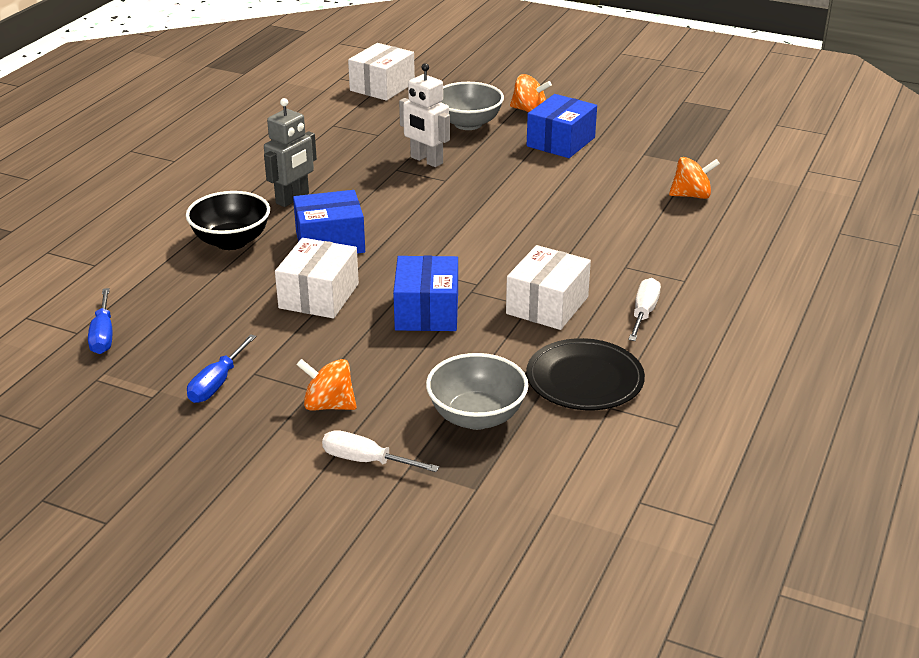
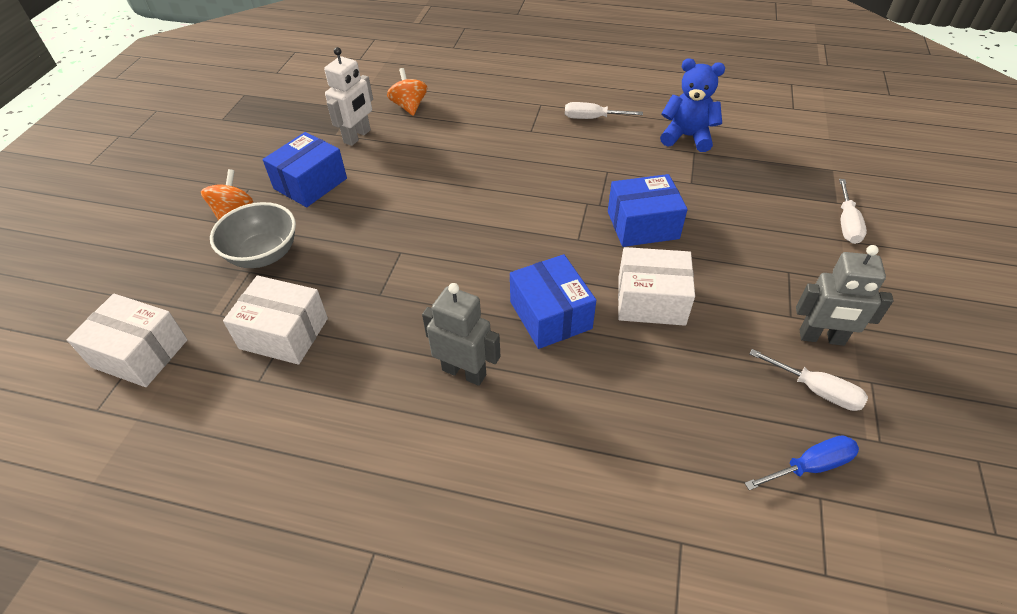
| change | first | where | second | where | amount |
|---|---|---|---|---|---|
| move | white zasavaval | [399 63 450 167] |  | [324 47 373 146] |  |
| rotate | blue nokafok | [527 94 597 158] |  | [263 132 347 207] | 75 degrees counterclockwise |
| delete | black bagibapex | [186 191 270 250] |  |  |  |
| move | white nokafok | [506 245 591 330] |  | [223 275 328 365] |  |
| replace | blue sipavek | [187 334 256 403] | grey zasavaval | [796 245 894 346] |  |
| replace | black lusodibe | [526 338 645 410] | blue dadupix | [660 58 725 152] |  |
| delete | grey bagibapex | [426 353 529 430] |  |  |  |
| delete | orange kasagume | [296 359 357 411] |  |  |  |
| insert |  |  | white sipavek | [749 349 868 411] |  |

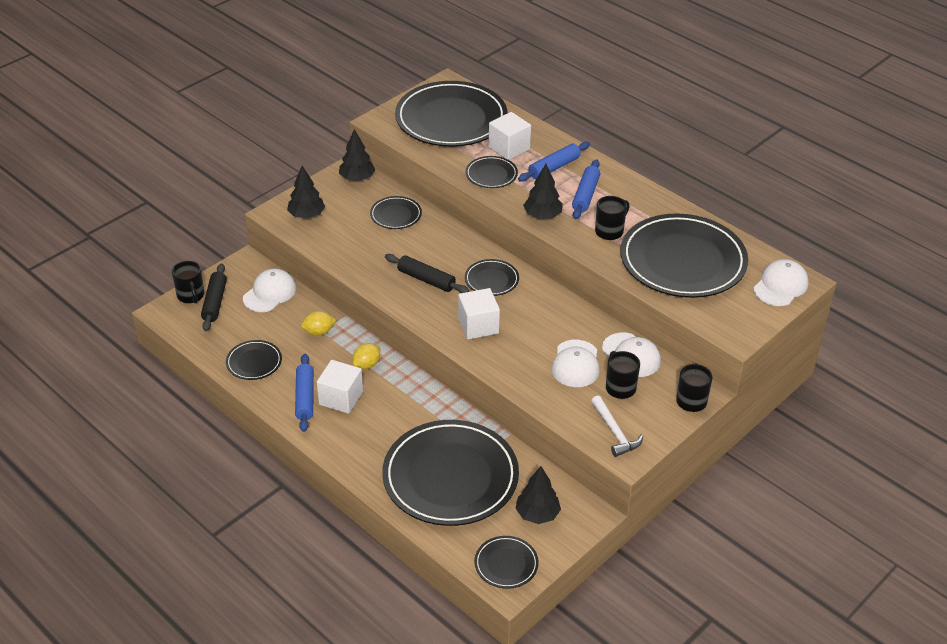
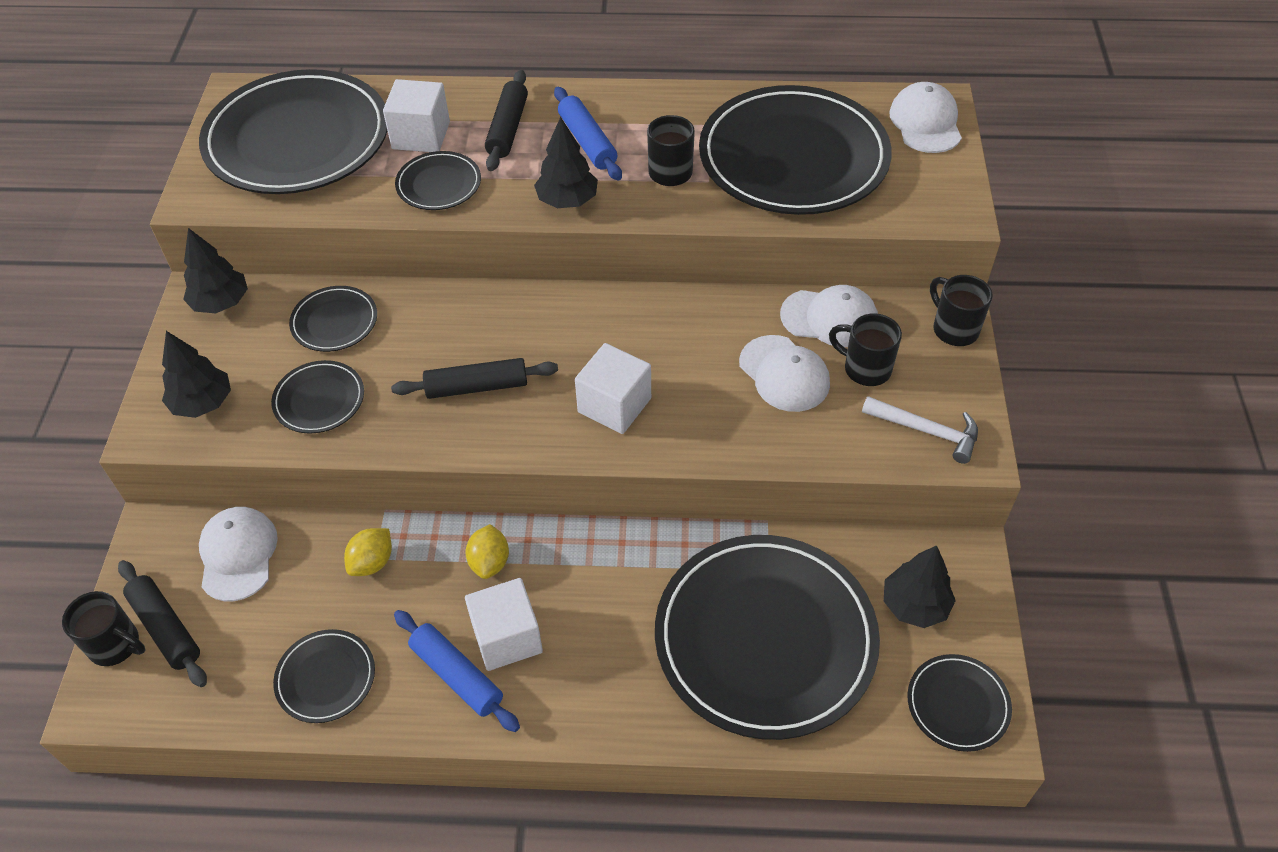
| change | first | where | second | where | amount |
|---|---|---|---|---|---|
| recolor | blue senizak | [518 142 590 182] | black senizak | [485 70 528 171] |  |
| move | black lusodibe | [465 259 519 296] |  | [271 360 364 433] |  |

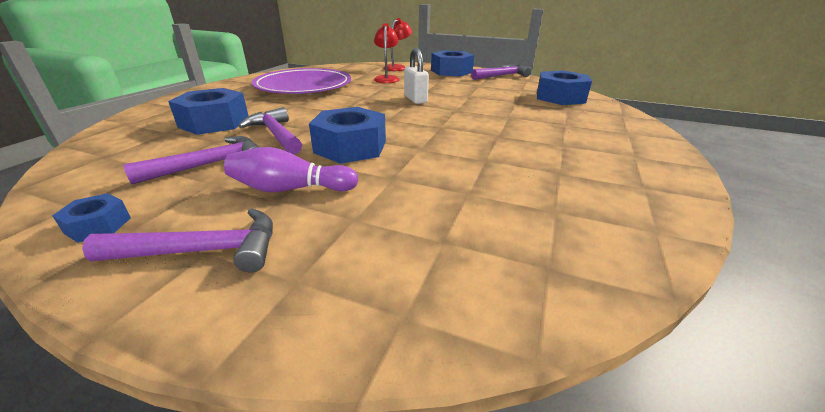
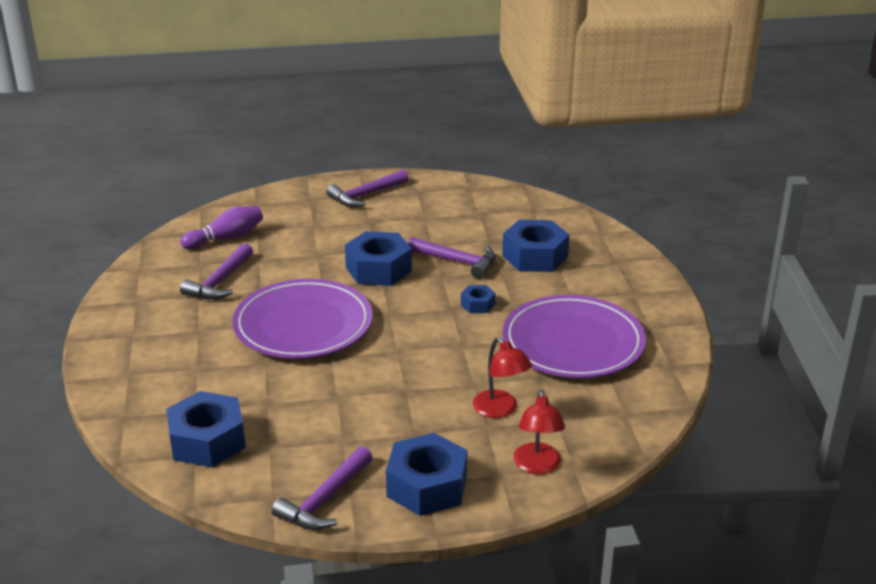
| change | first | where | second | where | amount |
|---|---|---|---|---|---|
| delete | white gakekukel | [404 48 429 104] |  |  |  |
| move | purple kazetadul | [123 136 259 184] |  | [180 243 253 299] |  |
| move | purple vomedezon | [224 147 359 192] |  | [180 206 263 249] |  |
| move | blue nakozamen | [52 193 131 243] |  | [461 285 496 313] |  |
| insert |  |  | purple lusodibe | [232 279 373 359] |  |

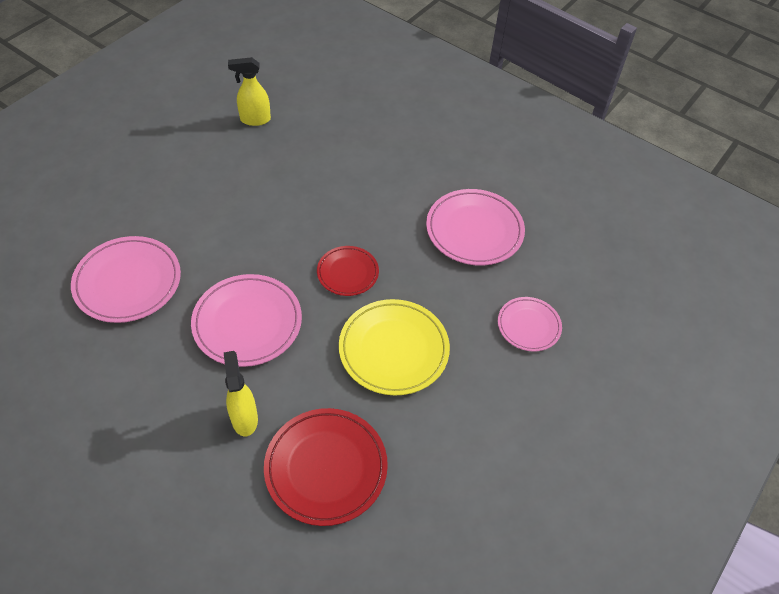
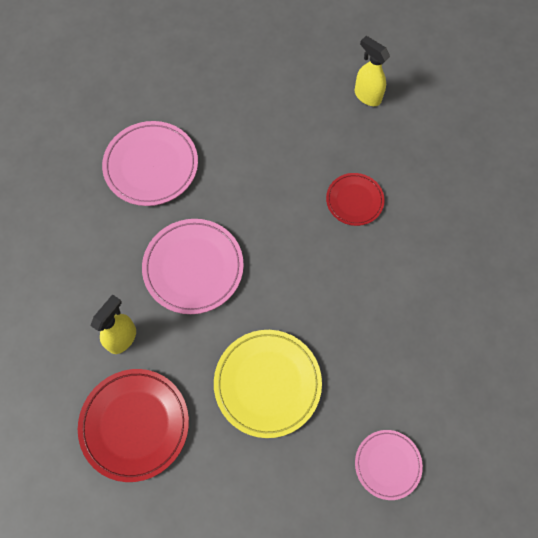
| change | first | where | second | where | amount |
|---|---|---|---|---|---|
| delete | pink lusodibe | [426 189 525 266] |  |  |  |
| move | red lusodibe | [317 246 379 296] |  | [326 173 385 226] |  |

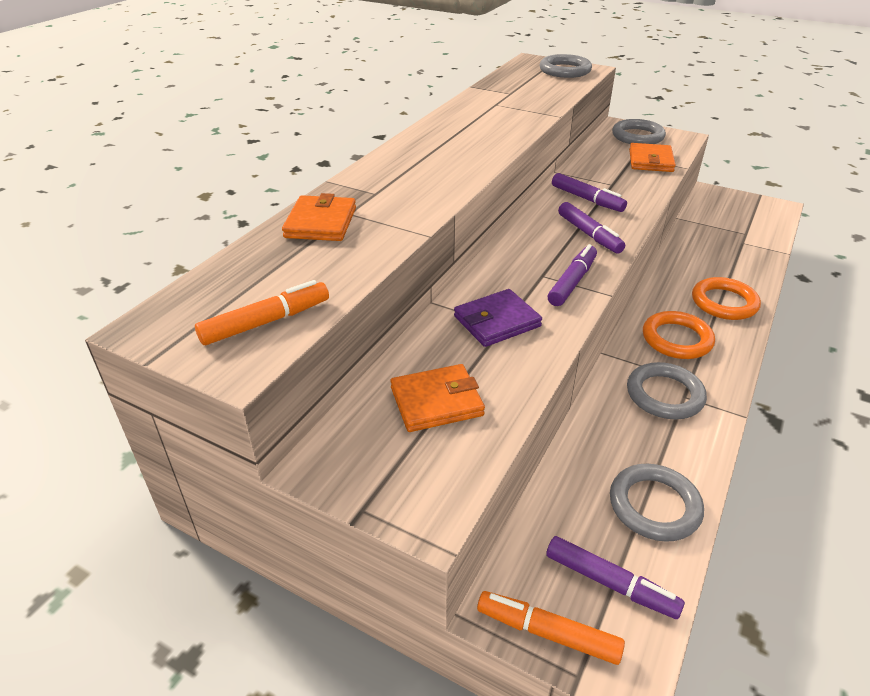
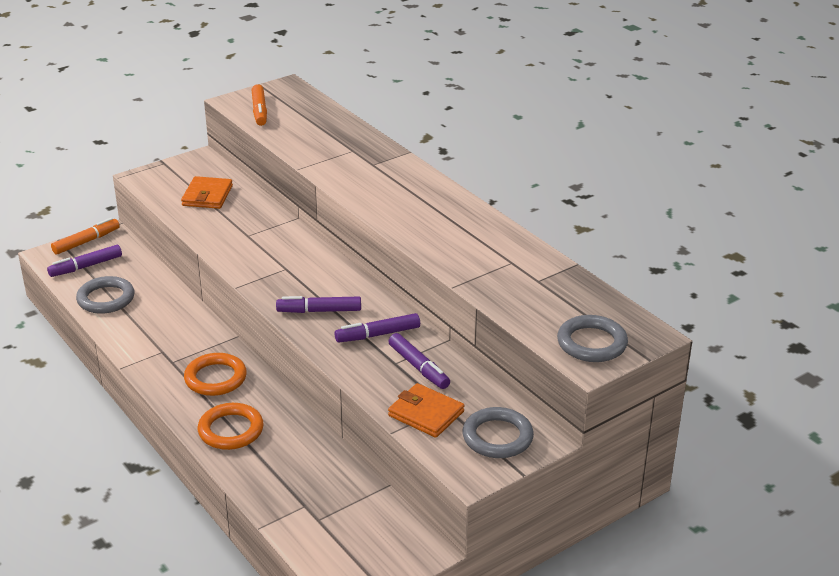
| change | first | where | second | where | amount |
|---|---|---|---|---|---|
| delete | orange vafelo | [282 193 356 241] |  |  |  |
| move | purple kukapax | [548 244 597 306] |  | [388 333 450 389] |  |
| delete | purple vafelo | [454 289 542 347] |  |  |  |
| delete | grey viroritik | [627 362 707 419] |  |  |  |

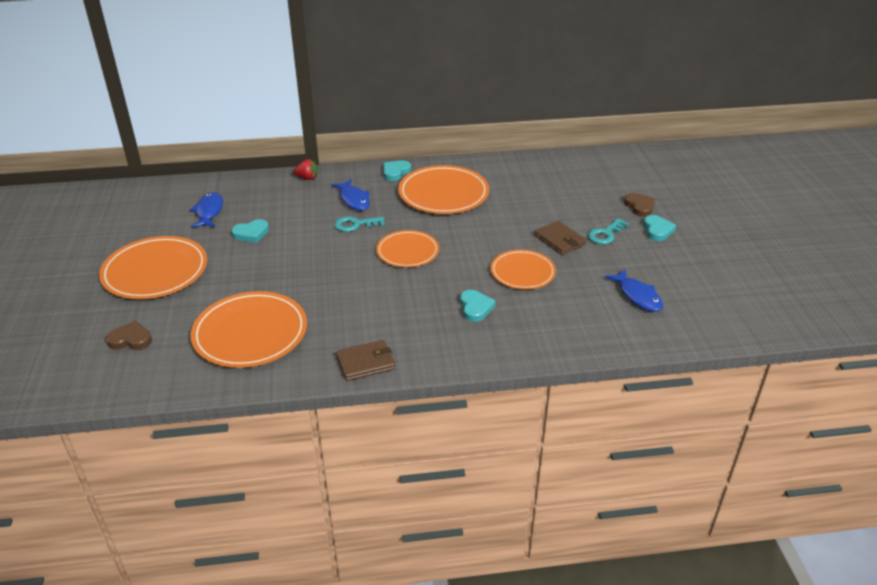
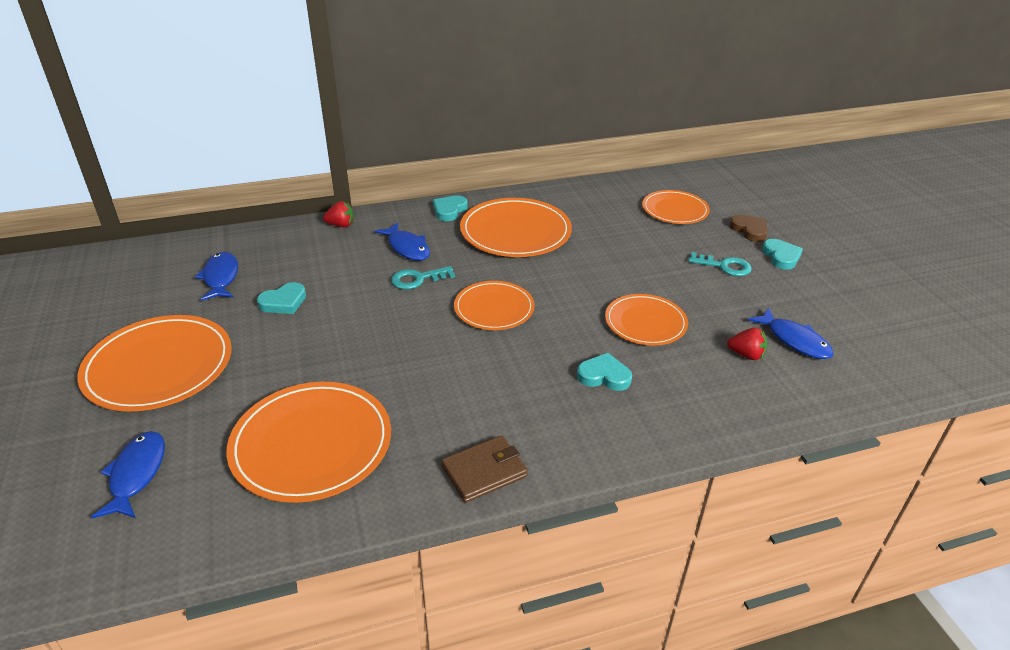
| change | first | where | second | where | amount |
|---|---|---|---|---|---|
| rotate | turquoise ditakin | [588 218 629 244] |  | [689 252 752 276] | 105 degrees counterclockwise |
| delete | brown vafelo | [535 221 586 255] |  |  |  |
| rotate | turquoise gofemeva | [460 290 495 322] |  | [577 353 632 391] | 60 degrees counterclockwise |
| replace | brown gofemeva | [105 321 152 350] | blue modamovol | [91 431 165 519] |  |
| insert |  |  | orange lusodibe | [642 190 710 224] |  |
| insert |  |  | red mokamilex | [727 328 768 360] |  |

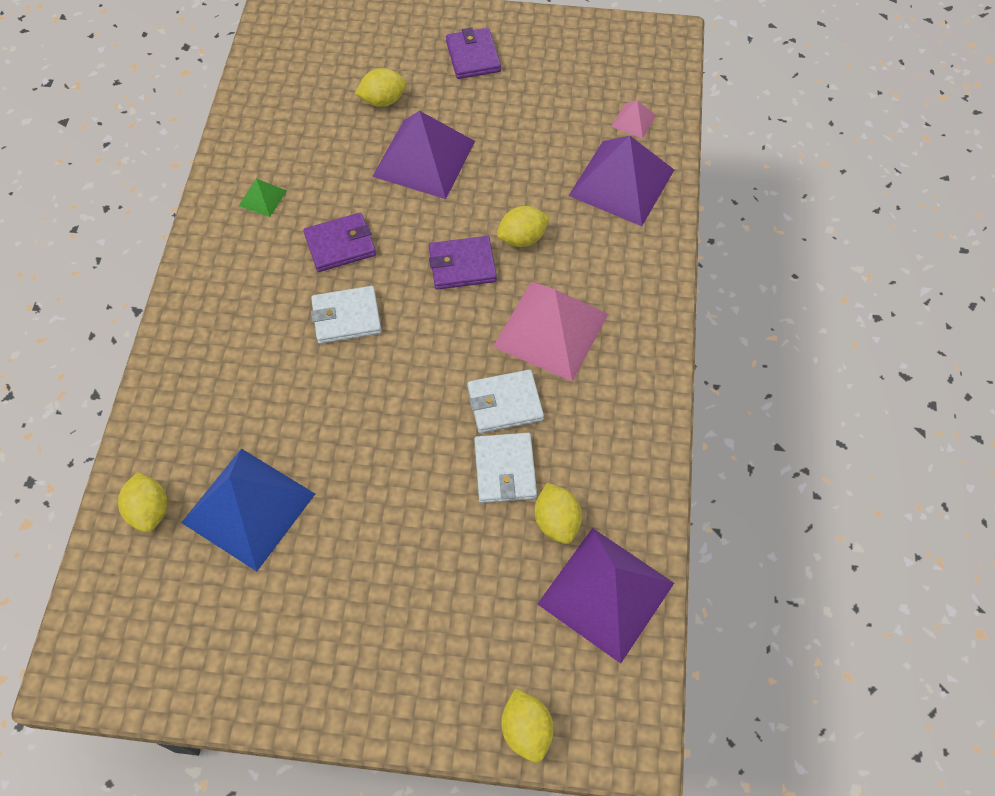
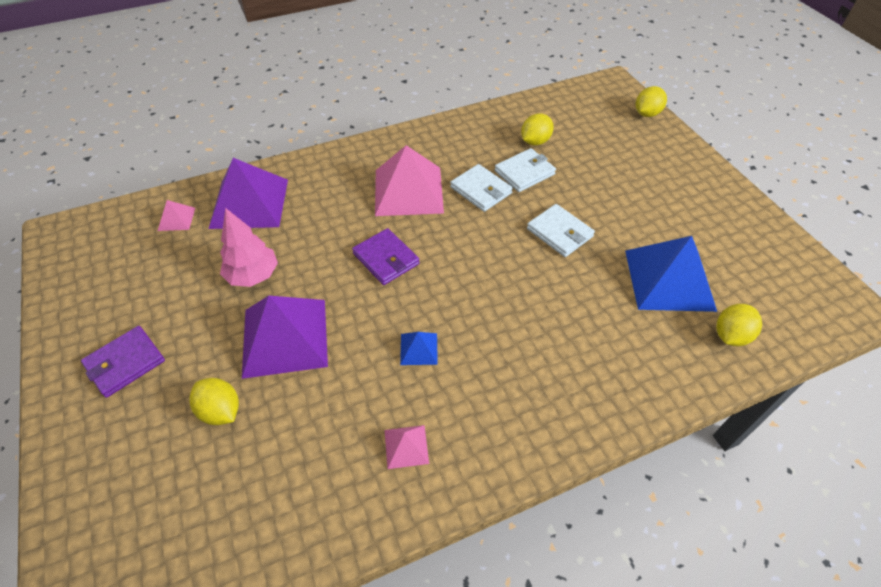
| change | first | where | second | where | amount |
|---|---|---|---|---|---|
| recolor | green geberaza | [239 178 287 217] | pink geberaza | [385 425 429 469] |  |
| delete | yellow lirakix | [497 206 550 247] |  |  |  |
| replace | purple vafelo | [303 213 376 272] | blue geberaza | [400 332 438 365] |  |
| move | white vafelo | [311 286 382 344] |  | [527 204 595 257] |  |
| delete | purple geberaza | [537 528 674 664] |  |  |  |
| insert |  |  | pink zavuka | [220 208 278 287] |  |

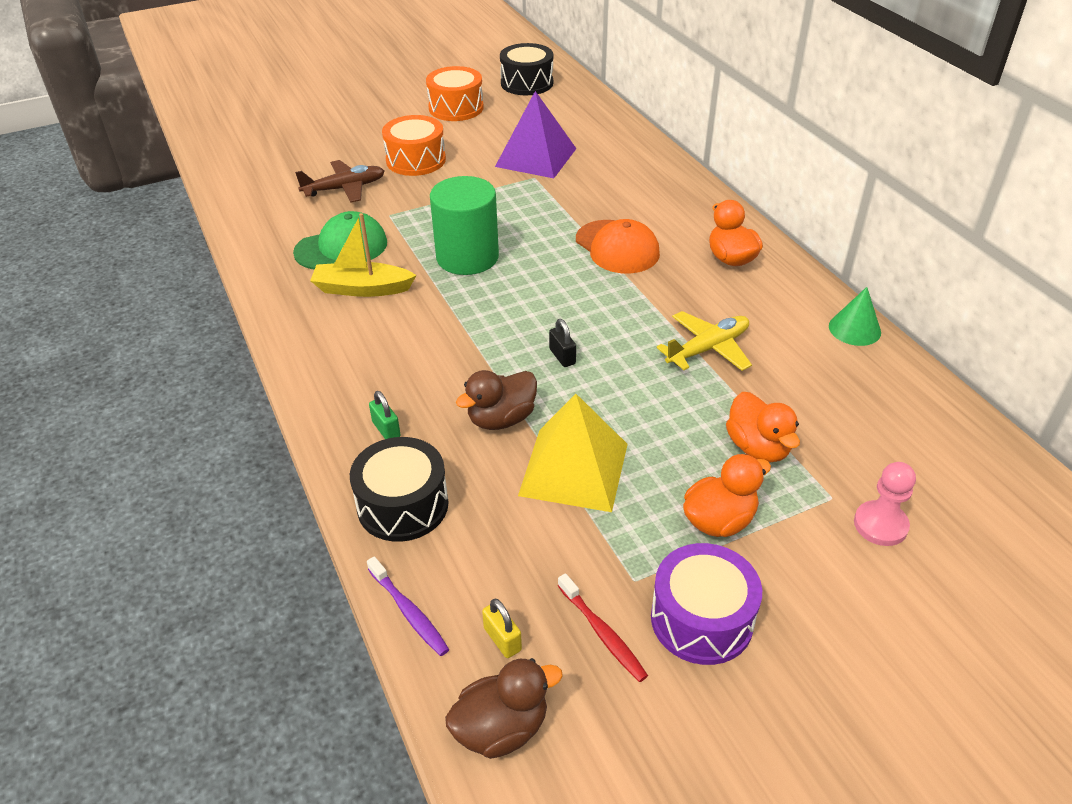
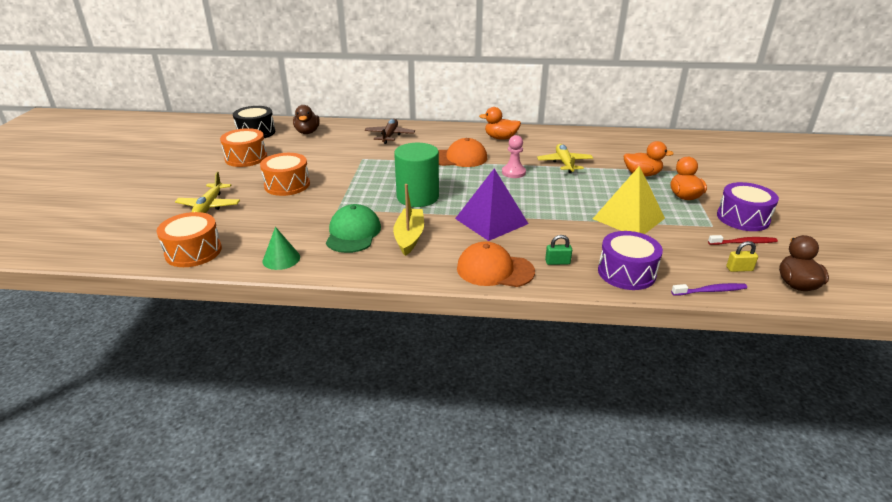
| change | first | where | second | where | amount |
|---|---|---|---|---|---|
| move | purple geberaza | [495 91 576 178] |  | [455 169 528 241] |  |
| move | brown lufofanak | [295 160 385 203] |  | [365 119 415 144] |  |
| rotate | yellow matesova | [310 213 417 297] |  | [393 184 424 256] | 150 degrees clockwise |
| move | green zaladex | [829 287 881 346] |  | [263 227 300 270] |  |
| delete | black gakekukel | [549 319 576 367] |  |  |  |
| move | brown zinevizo | [456 370 537 430] |  | [293 105 320 134] |  |
| recolor | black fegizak | [350 437 448 542] | purple fegizak | [598 231 663 290] |  |
| move | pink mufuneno | [854 462 916 546] |  | [502 135 526 178] |  |
| insert |  |  | yellow lufofanak | [175 172 240 213] |  |
| insert |  |  | orange fegizak | [156 212 222 267] |  |
| insert |  |  | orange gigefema | [457 241 535 287] |  |

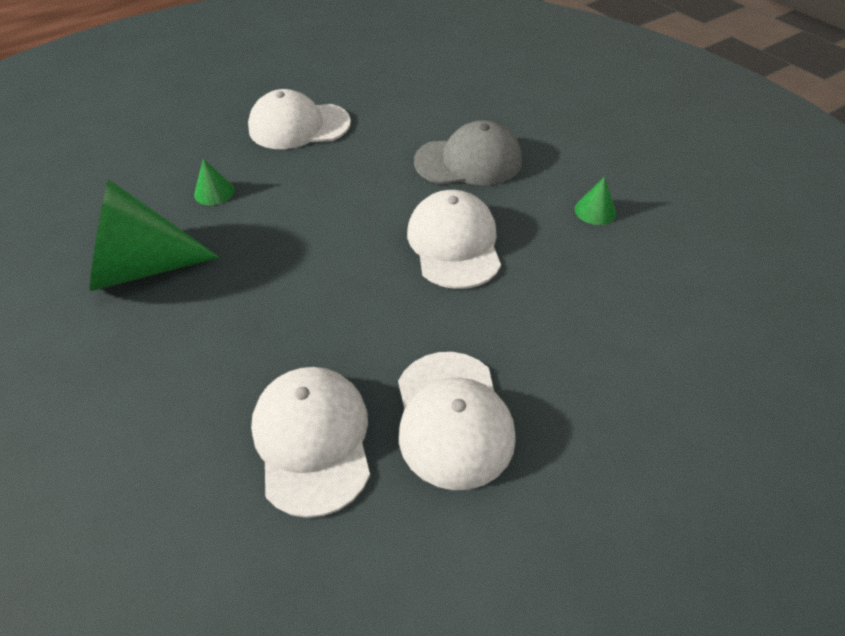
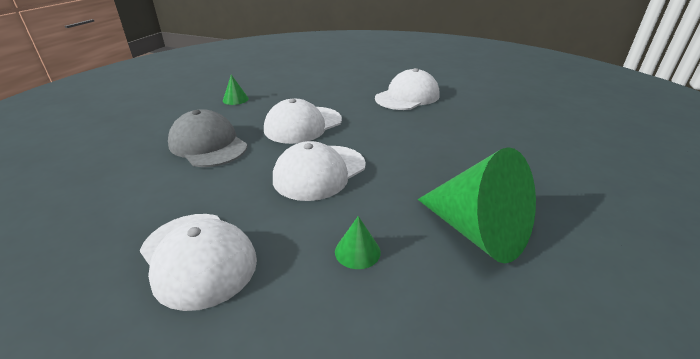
| change | first | where | second | where | amount |
|---|---|---|---|---|---|
| move | white gigefema | [251 367 370 518] |  | [273 141 366 201] |  |

